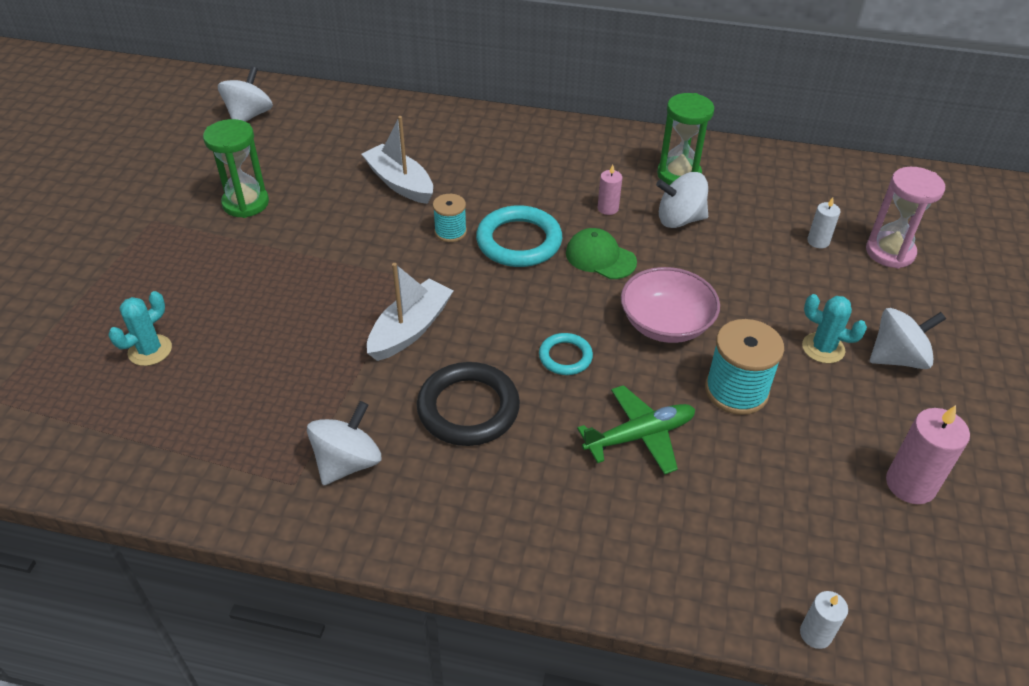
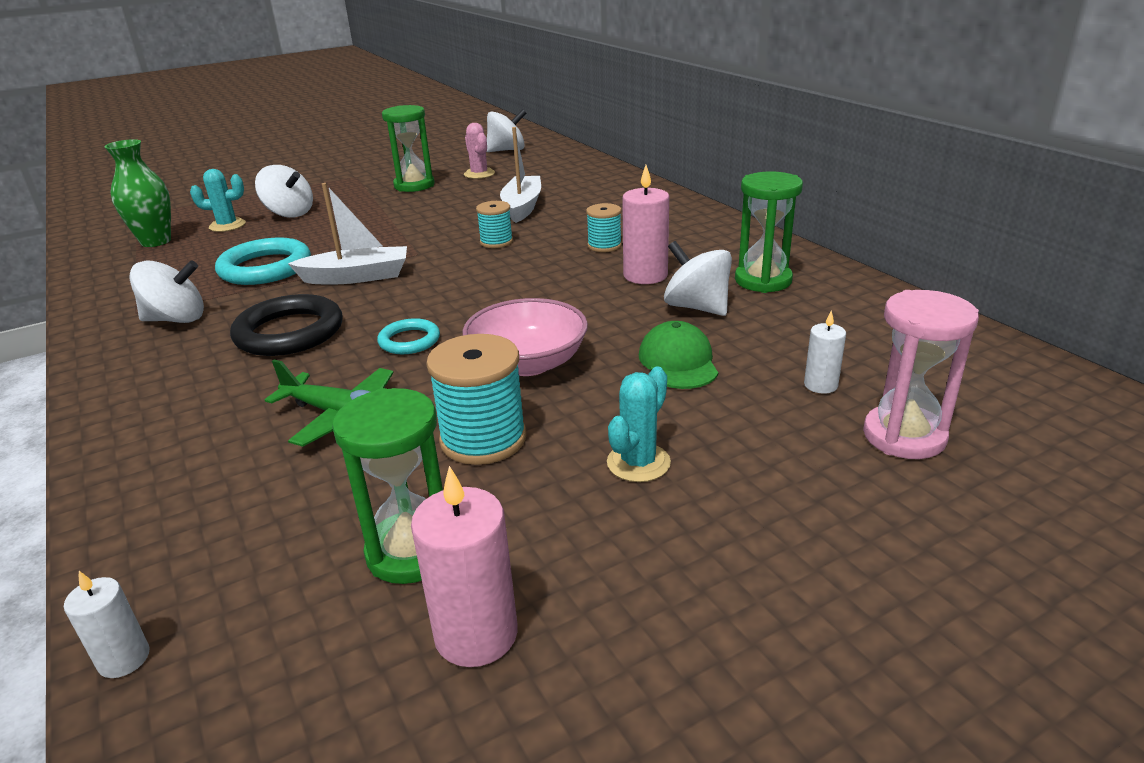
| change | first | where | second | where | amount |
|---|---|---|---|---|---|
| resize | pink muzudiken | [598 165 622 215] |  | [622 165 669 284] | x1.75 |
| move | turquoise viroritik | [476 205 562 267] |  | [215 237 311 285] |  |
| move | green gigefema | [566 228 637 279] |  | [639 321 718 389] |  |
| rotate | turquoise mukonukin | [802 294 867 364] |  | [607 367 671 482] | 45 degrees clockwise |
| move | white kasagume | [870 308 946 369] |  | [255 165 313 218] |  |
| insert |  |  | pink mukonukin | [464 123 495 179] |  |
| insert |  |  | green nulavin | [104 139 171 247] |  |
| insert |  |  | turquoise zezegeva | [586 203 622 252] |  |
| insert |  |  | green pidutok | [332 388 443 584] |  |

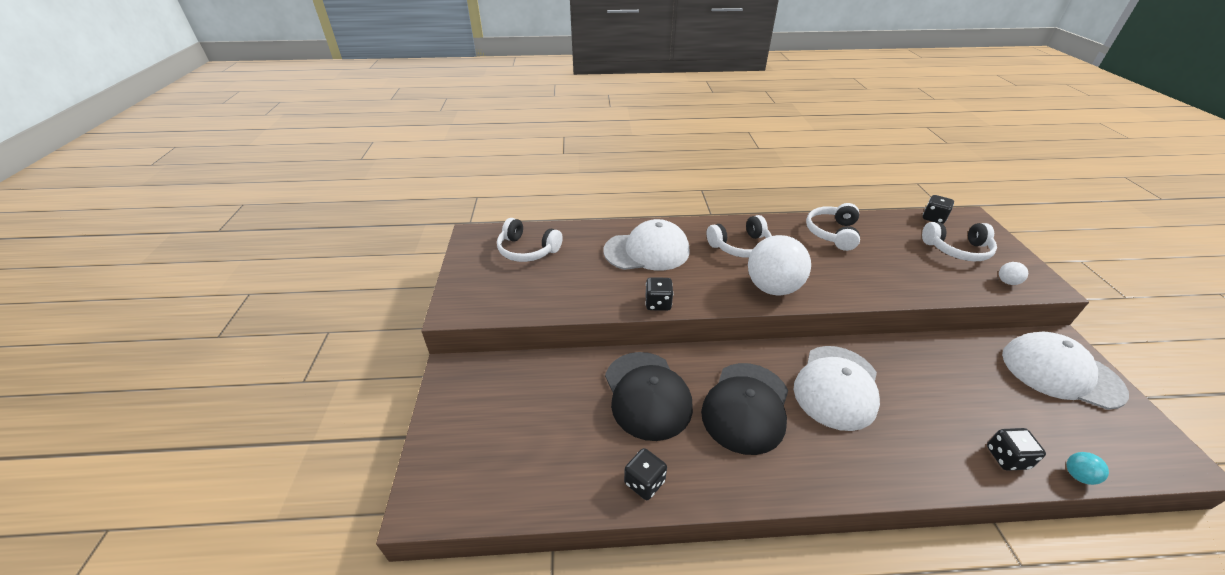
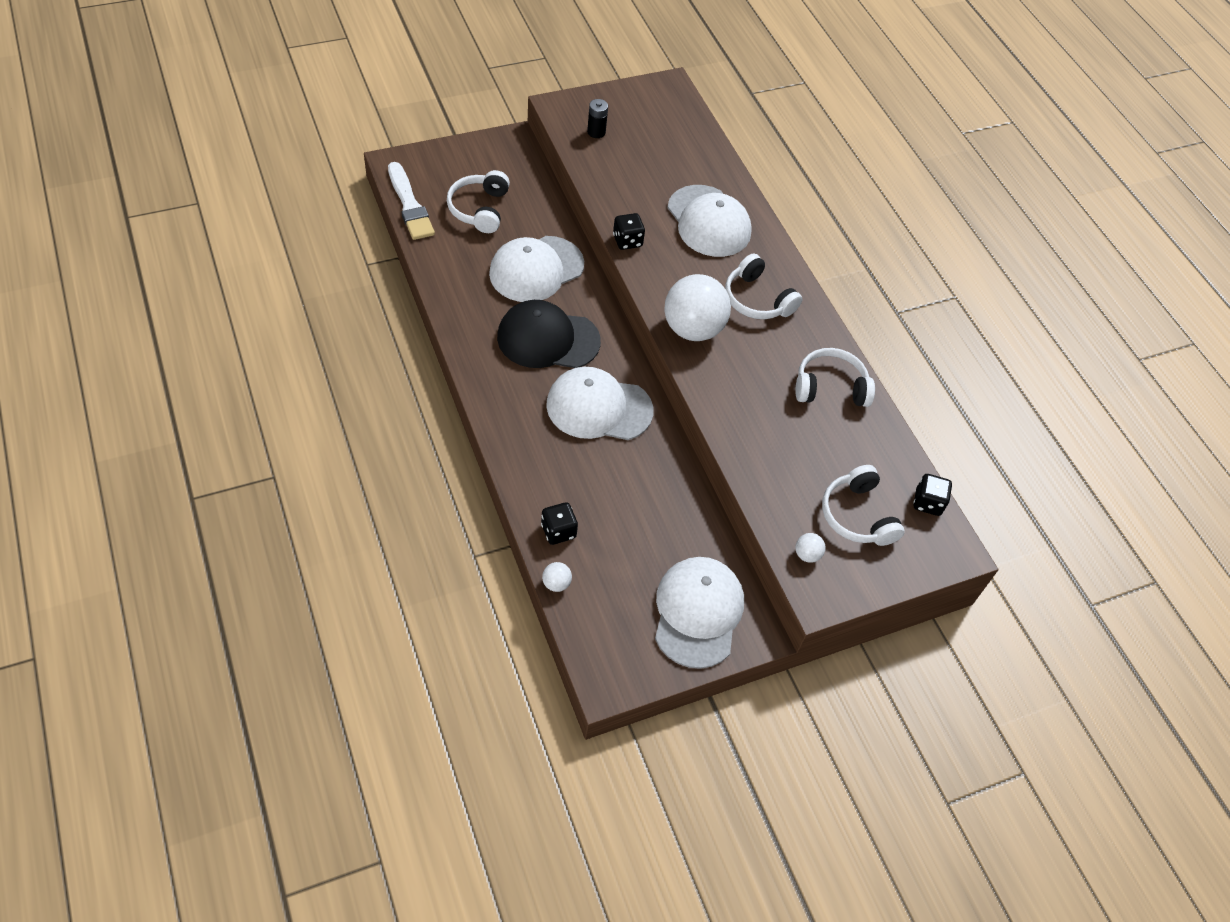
| change | first | where | second | where | amount |
|---|---|---|---|---|---|
| move | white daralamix | [497 218 563 262] |  | [447 170 510 233] |  |
| recolor | black gigefema | [605 352 693 441] | white gigefema | [489 236 584 302] |  |
| delete | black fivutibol | [624 448 667 500] |  |  |  |
| recolor | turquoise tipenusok | [1066 452 1109 485] | white tipenusok | [542 562 572 592] |  |
| insert |  |  | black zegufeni | [587 99 608 138] |  |
| insert |  |  | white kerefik | [388 162 435 240] |  |

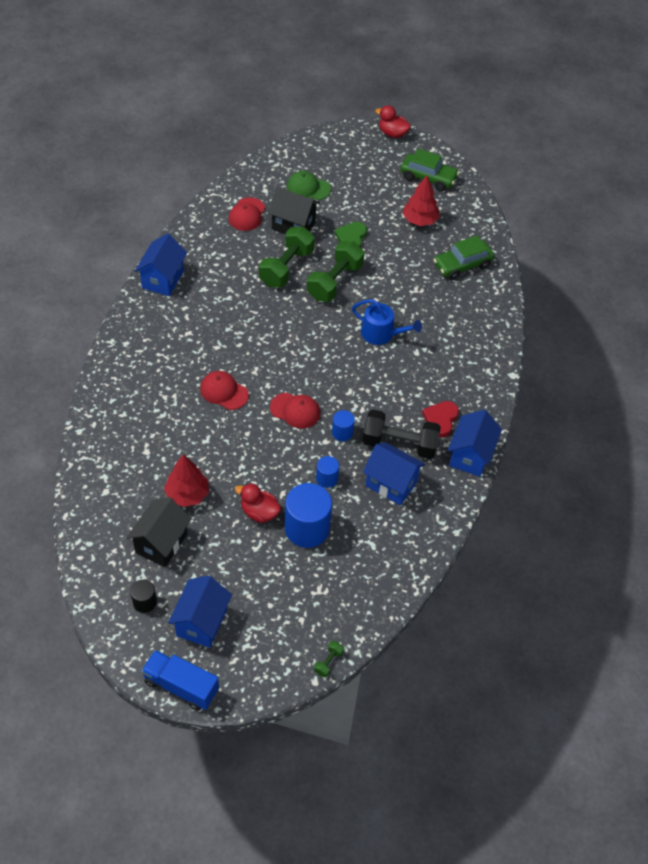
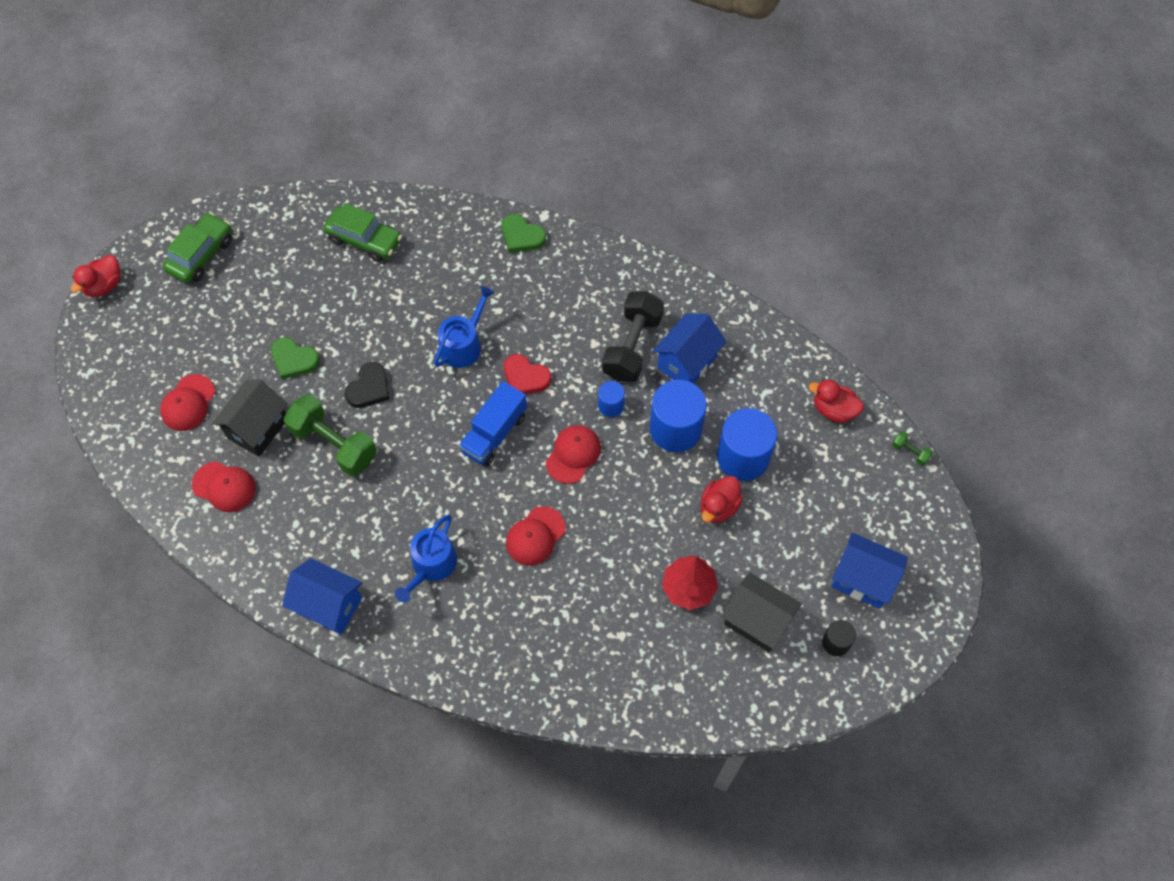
| change | first | where | second | where | amount |
|---|---|---|---|---|---|
| recolor | green gigefema | [287 171 331 200] | red gigefema | [160 374 215 431] |  |
| delete | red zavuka | [403 175 440 226] |  |  |  |
| rotate | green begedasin | [433 236 494 280] |  | [324 203 402 262] | 45 degrees counterclockwise |
| replace | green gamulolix | [307 241 365 302] | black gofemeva | [345 362 389 408] |  |
| move | red gofemeva | [422 401 459 437] |  | [504 354 551 394] |  |
| delete | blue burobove | [448 410 502 477] |  |  |  |
| resize | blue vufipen | [316 456 339 488] |  | [650 380 707 453] | x1.99 |
| move | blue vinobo | [141 650 219 711] |  | [459 381 527 467] |  |
| insert |  |  | green gofemeva | [502 214 546 253] |  |
| insert |  |  | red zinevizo | [809 379 864 423] |  |
| insert |  |  | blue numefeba | [395 515 457 603] |  |

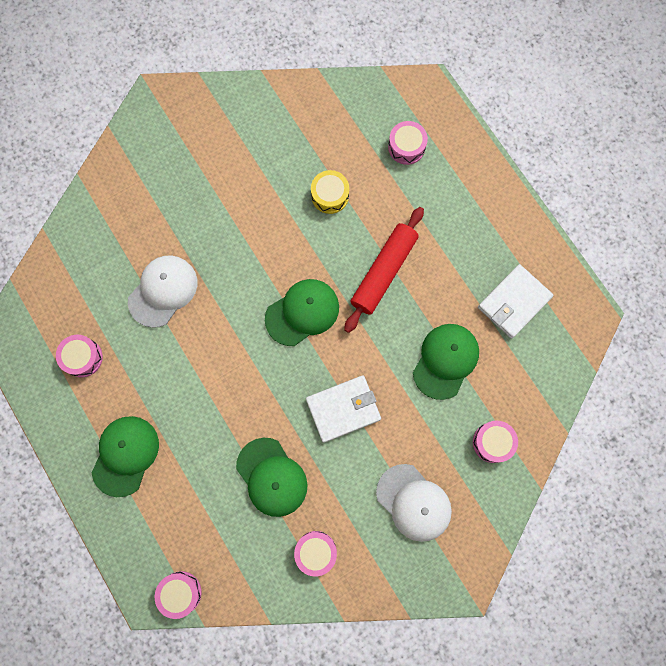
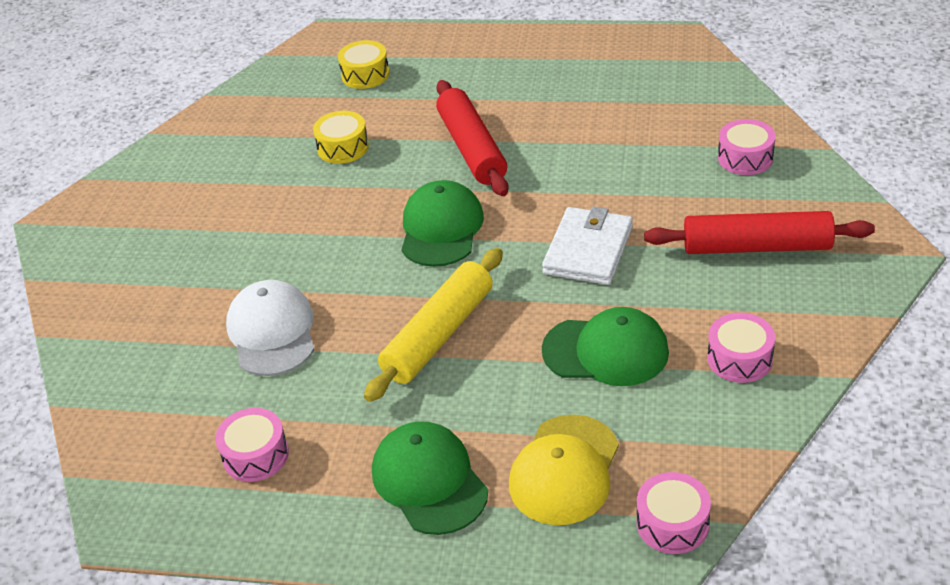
| change | first | where | second | where | amount |
|---|---|---|---|---|---|
| recolor | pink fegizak | [388 121 428 165] | yellow fegizak | [338 40 389 89] |  |
| delete | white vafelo | [478 264 553 339] |  |  |  |
| delete | green gigefema | [413 324 479 400] |  |  |  |
| replace | white gigefema | [376 464 452 542] | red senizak | [644 211 875 254] |  |
| insert |  |  | yellow senizak | [364 248 503 402] |  |
| insert |  |  | yellow gigefema | [509 414 619 525] |  |

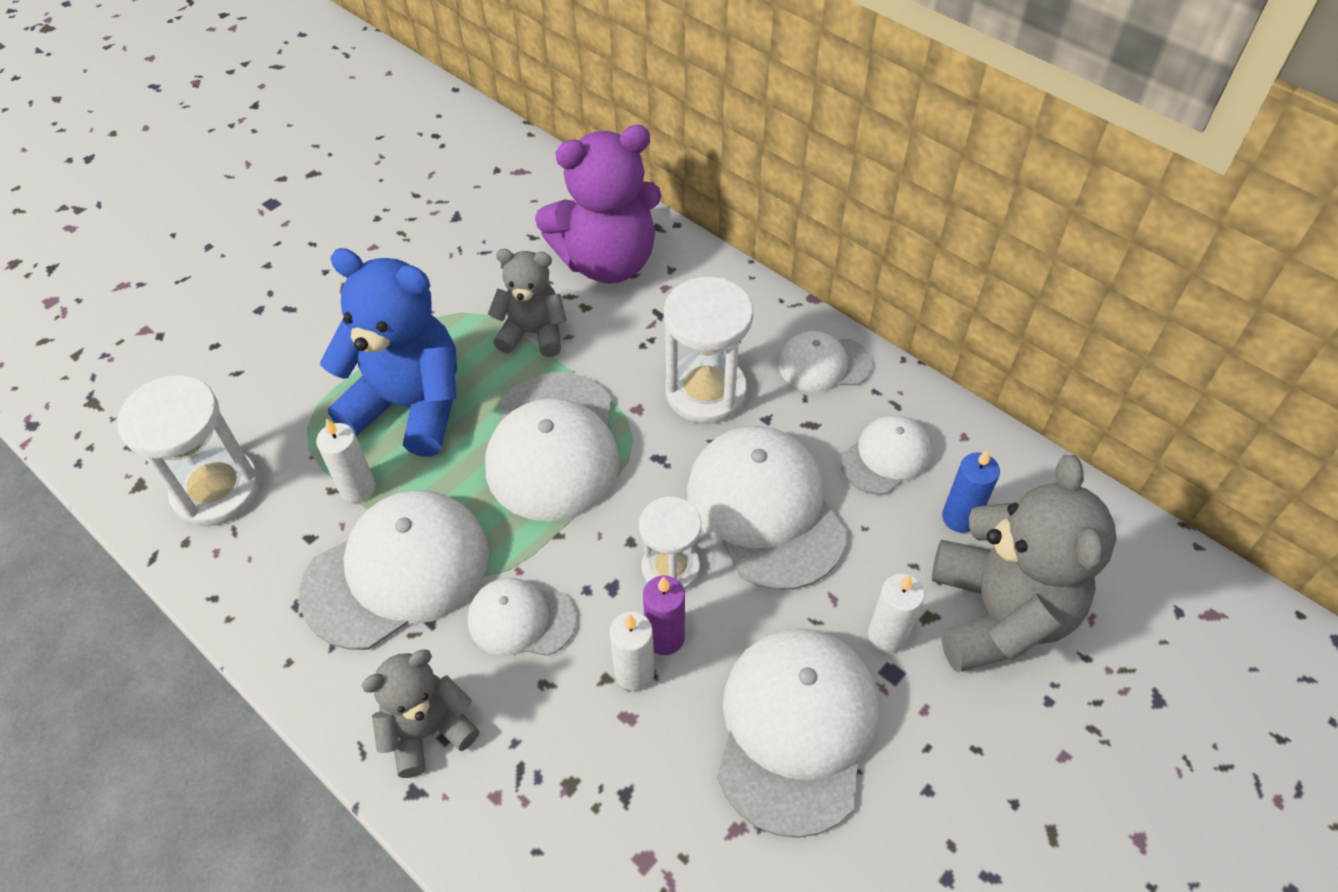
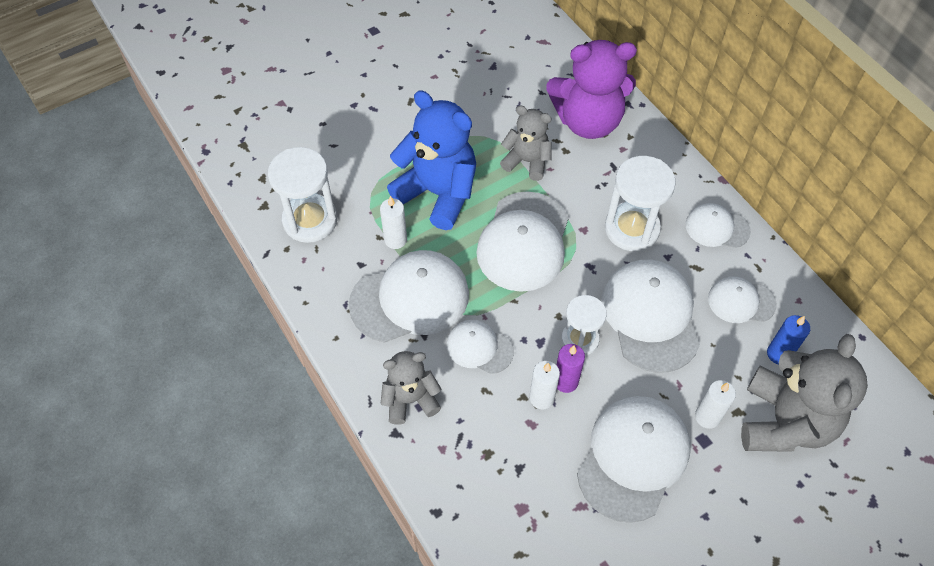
| change | first | where | second | where | amount |
|---|---|---|---|---|---|
| rotate | white gigefema | [840 415 932 495] |  | [708 276 777 323] | 150 degrees counterclockwise |

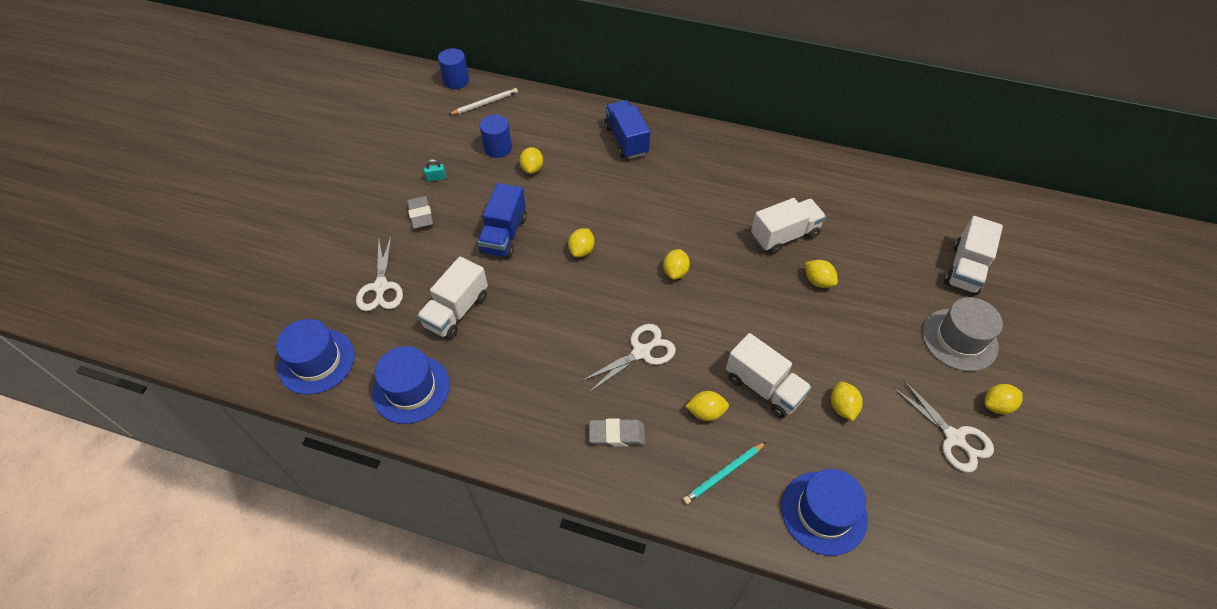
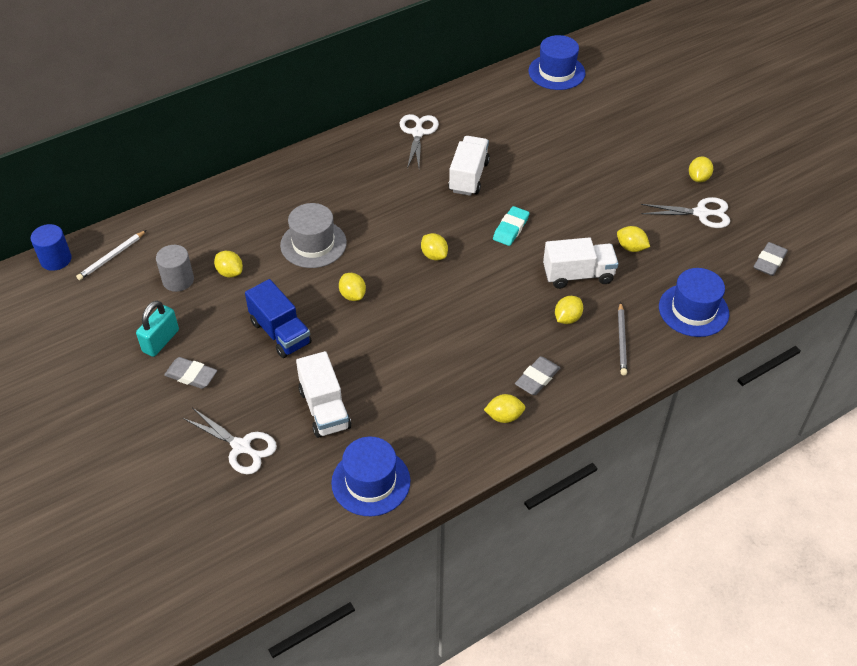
| change | first | where | second | where | amount |
|---|---|---|---|---|---|
| rotate | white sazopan | [448 88 518 115] |  | [76 230 147 280] | 150 degrees counterclockwise |
| delete | blue vinobo | [604 100 650 159] |  |  |  |
| recolor | blue vufipen | [480 115 512 158] | grey vufipen | [156 245 194 292] |  |
| resize | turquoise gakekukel | [424 159 446 182] |  | [136 301 179 357] | x1.90 |
| delete | white vinobo | [944 216 1003 295] |  |  |  |
| move | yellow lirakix | [805 260 838 288] |  | [484 394 525 423] |  |
| move | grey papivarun | [922 297 1003 372] |  | [280 203 347 268] |  |
| move | blue papivarun | [276 319 355 395] |  | [528 35 586 90] |  |
| move | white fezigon | [580 324 676 392] |  | [400 114 439 169] |  |
| recolor | turquoise sazopan | [683 442 766 504] | grey sazopan | [618 302 627 375] |  |
| insert |  |  | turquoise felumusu | [493 206 529 246] |  |
| insert |  |  | grey felumusu | [754 242 788 276] |  |

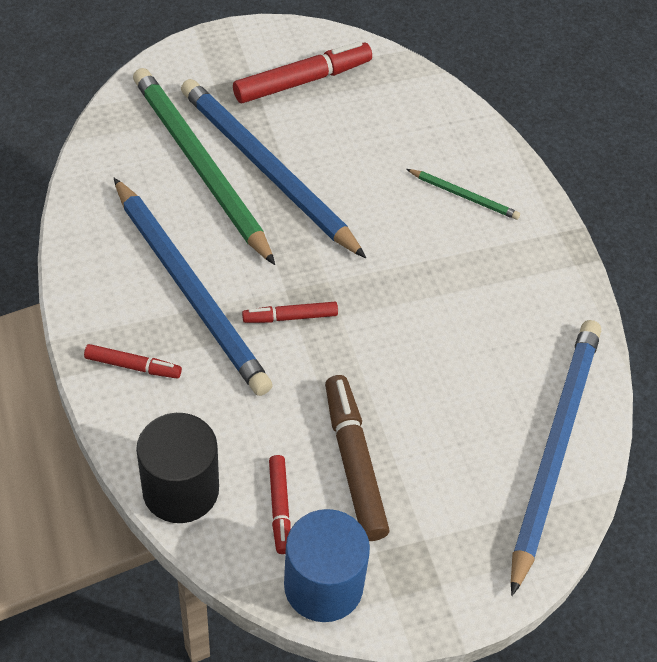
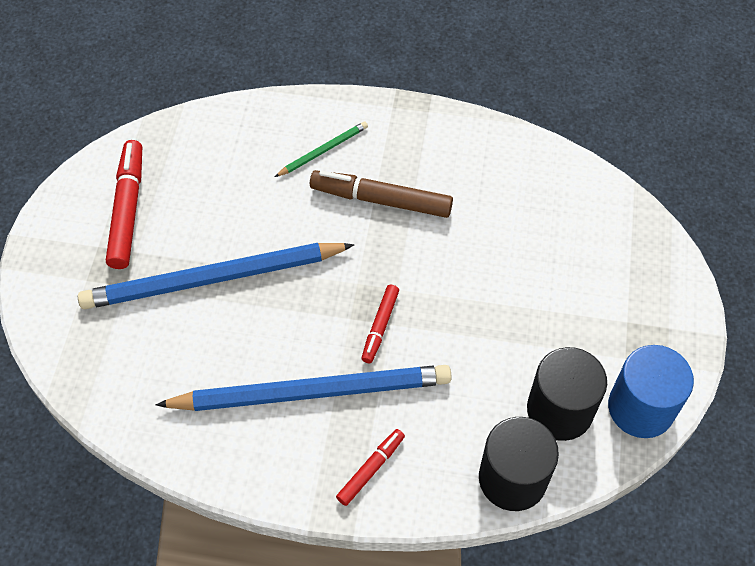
| change | first | where | second | where | amount |
|---|---|---|---|---|---|
| delete | green sazopan | [133 68 275 265] |  |  |  |
| delete | blue sazopan | [511 320 601 596] |  |  |  |
| move | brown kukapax | [325 375 390 541] |  | [310 170 453 218] |  |
| replace | red kukapax | [269 455 291 554] | black vufipen | [527 347 607 441] |  |

